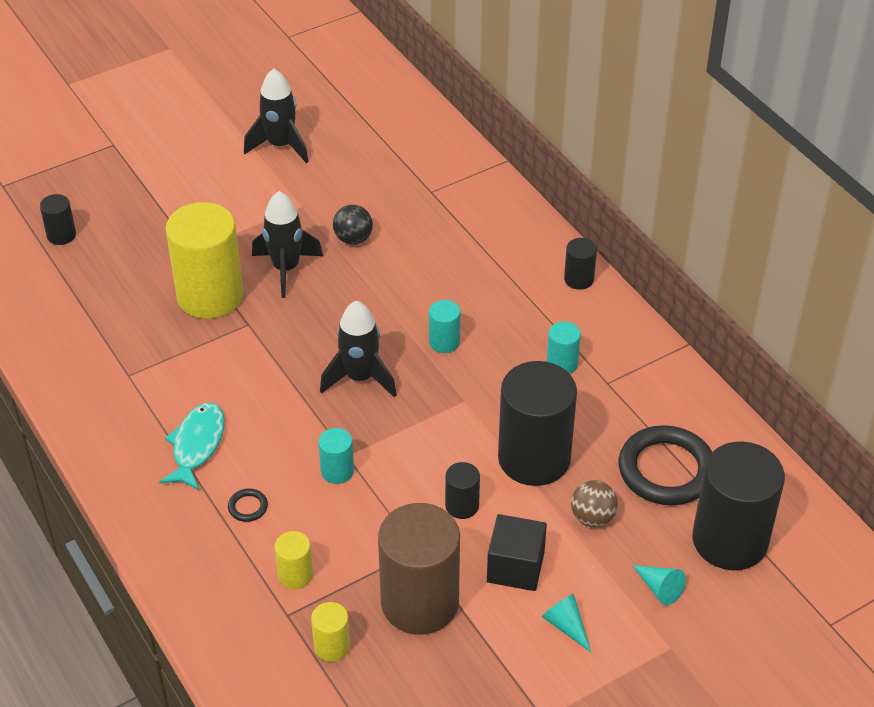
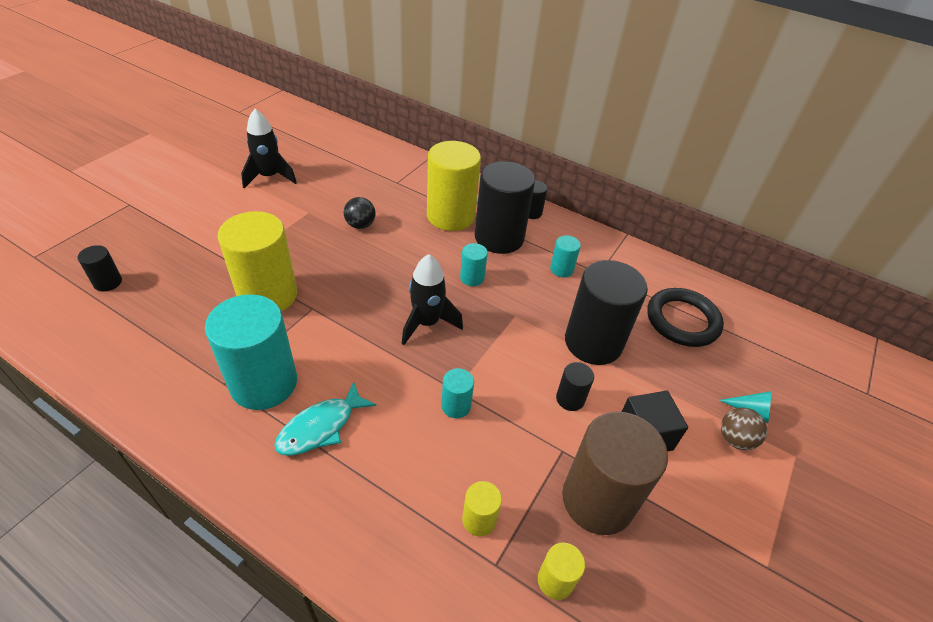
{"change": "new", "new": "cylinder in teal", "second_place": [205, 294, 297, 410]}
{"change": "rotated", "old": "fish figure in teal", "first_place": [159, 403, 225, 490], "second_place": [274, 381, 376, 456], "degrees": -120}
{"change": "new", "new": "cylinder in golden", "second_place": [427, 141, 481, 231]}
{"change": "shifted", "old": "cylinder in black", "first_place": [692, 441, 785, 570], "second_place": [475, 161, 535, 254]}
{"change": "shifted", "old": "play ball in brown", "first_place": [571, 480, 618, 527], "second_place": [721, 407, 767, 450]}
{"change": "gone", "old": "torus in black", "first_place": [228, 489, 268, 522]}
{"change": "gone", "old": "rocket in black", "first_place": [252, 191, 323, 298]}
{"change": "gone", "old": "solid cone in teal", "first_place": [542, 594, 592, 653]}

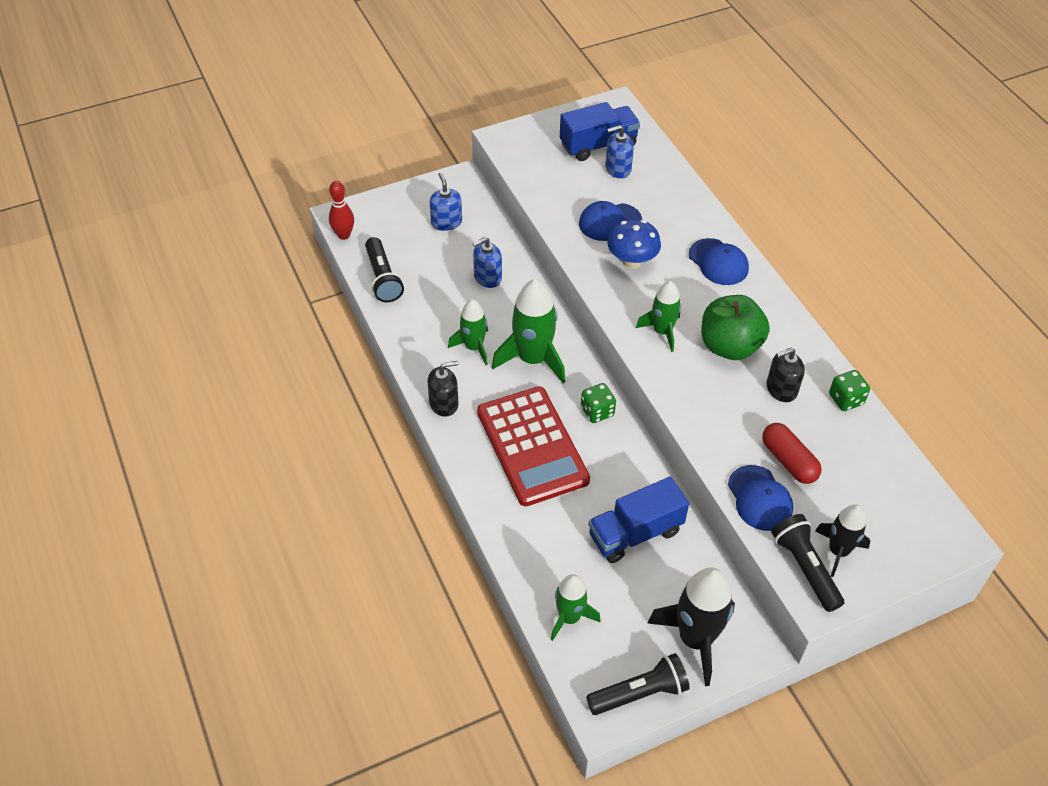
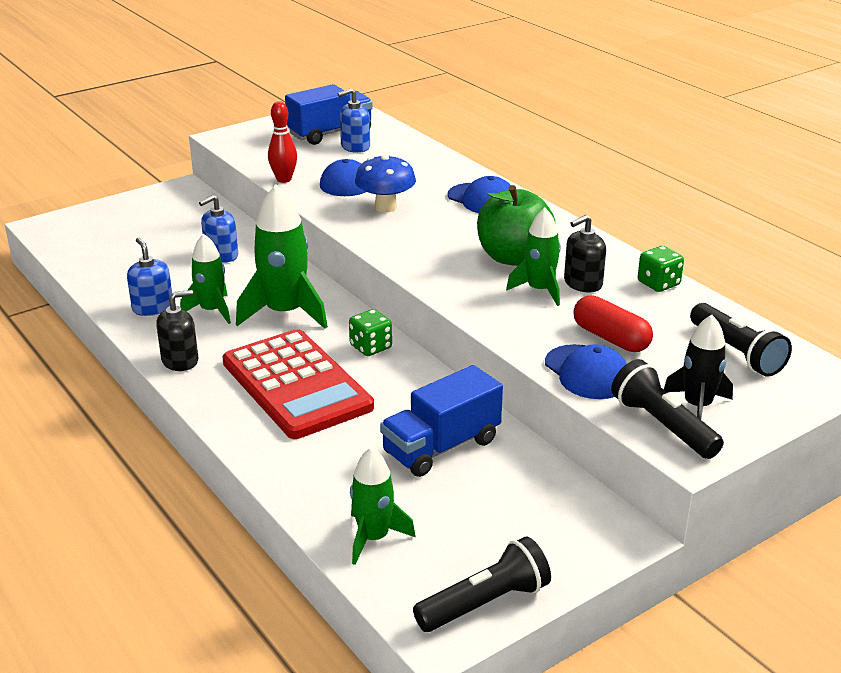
{"change": "shifted", "old": "soap dispenser in royal blue", "first_place": [430, 173, 462, 231], "second_place": [127, 238, 172, 316]}
{"change": "shifted", "old": "tenpin in red", "first_place": [329, 181, 354, 240], "second_place": [268, 101, 297, 183]}
{"change": "shifted", "old": "rocket in green", "first_place": [636, 281, 681, 352], "second_place": [506, 208, 561, 306]}
{"change": "shifted", "old": "flashlight in black", "first_place": [365, 237, 404, 302], "second_place": [690, 303, 792, 377]}
{"change": "gone", "old": "rocket in black", "first_place": [648, 567, 735, 686]}

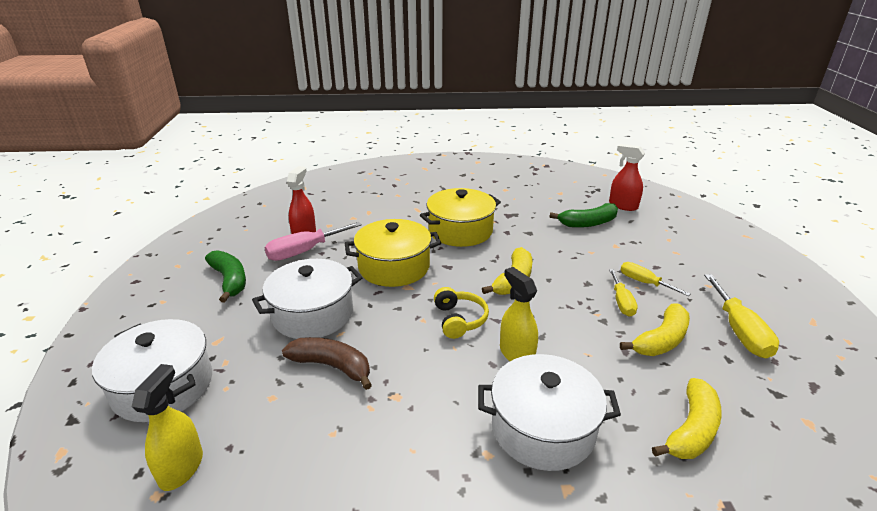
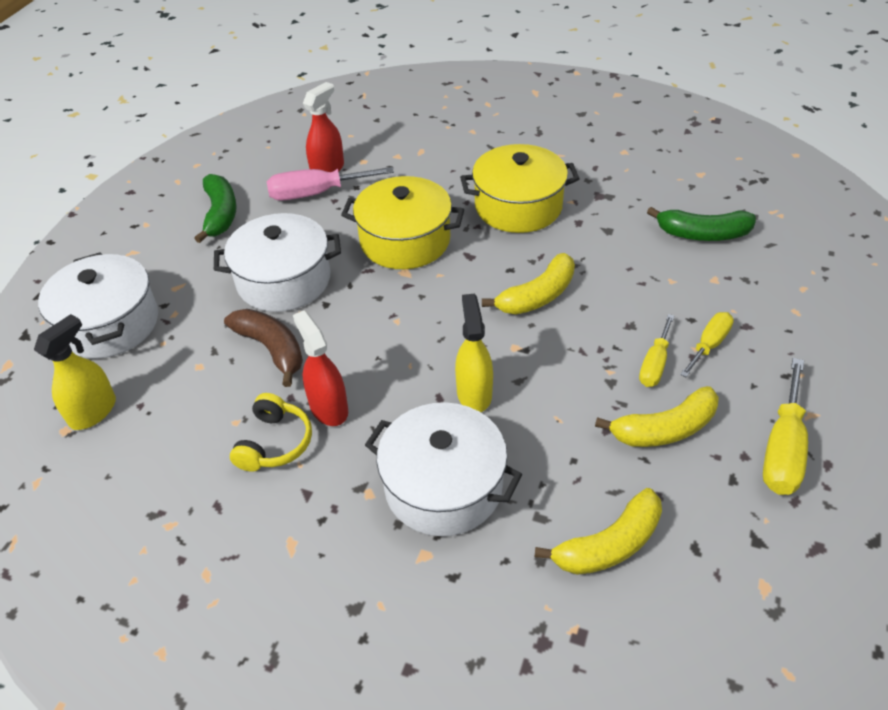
{"change": "shifted", "old": "headset in golden", "first_place": [434, 287, 489, 339], "second_place": [230, 393, 312, 472]}
{"change": "shifted", "old": "spray cleaner in red", "first_place": [609, 144, 645, 211], "second_place": [293, 310, 348, 426]}
{"change": "rotated", "old": "hand screwdriver in golden", "first_place": [621, 262, 691, 296], "second_place": [680, 312, 734, 377], "degrees": 60}

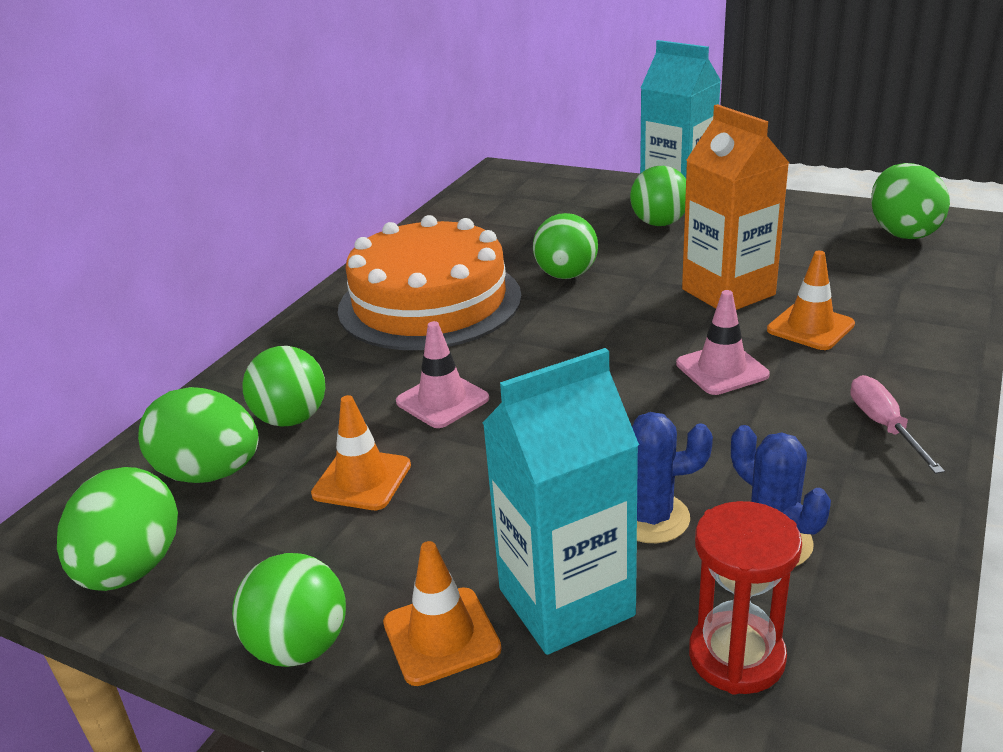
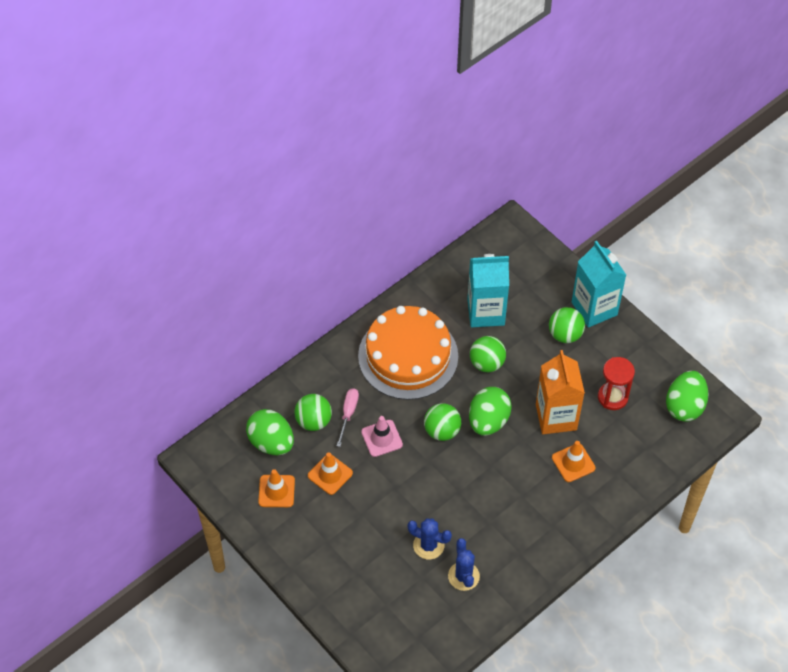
{"change": "shifted", "old": "road cone in bright orange", "first_place": [383, 541, 502, 686], "second_place": [258, 469, 295, 507]}
{"change": "shifted", "old": "hand screwdriver in pink", "first_place": [850, 375, 945, 474], "second_place": [337, 388, 359, 447]}
{"change": "shifted", "old": "play ball in green", "first_place": [232, 553, 346, 667], "second_place": [424, 403, 461, 441]}
{"change": "shifted", "old": "carton in teal", "first_place": [482, 348, 639, 655], "second_place": [467, 254, 509, 327]}
{"change": "shifted", "old": "egg in green", "first_place": [57, 467, 178, 591], "second_place": [469, 387, 512, 436]}
{"change": "shifted", "old": "sand timer in red", "first_place": [689, 501, 802, 695], "second_place": [598, 357, 635, 410]}
{"change": "gone", "old": "road cone in pink", "first_place": [676, 290, 770, 395]}

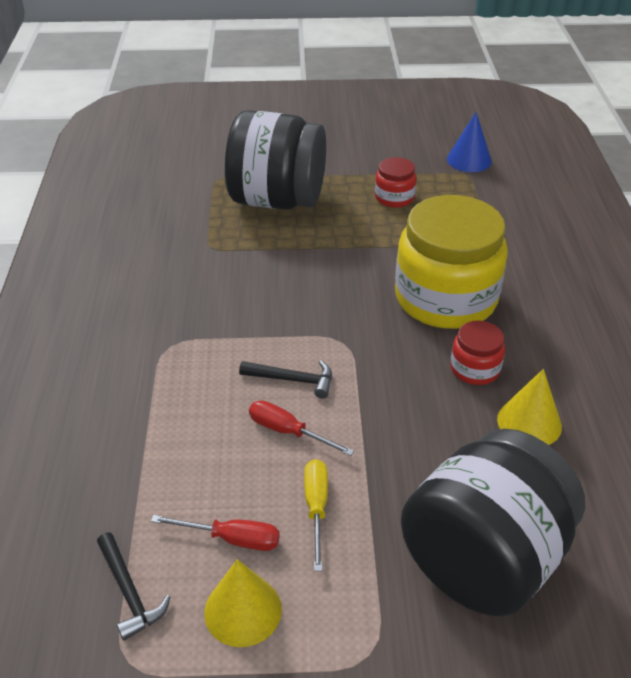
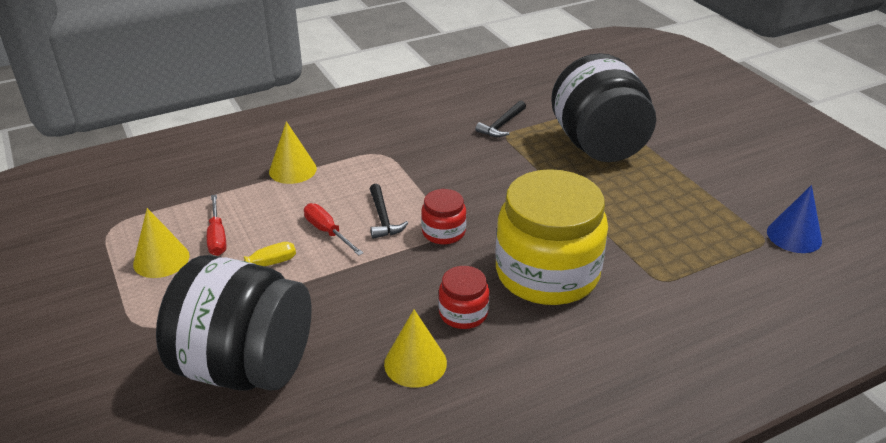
{"change": "new", "new": "solid cone in golden", "second_place": [269, 121, 317, 184]}
{"change": "rotated", "old": "hand screwdriver in red", "first_place": [249, 400, 354, 456], "second_place": [304, 203, 363, 256], "degrees": -45}
{"change": "shifted", "old": "preserve jar in red", "first_place": [375, 157, 417, 208], "second_place": [421, 189, 466, 244]}
{"change": "shifted", "old": "hammer in black", "first_place": [97, 533, 170, 641], "second_place": [475, 101, 526, 137]}

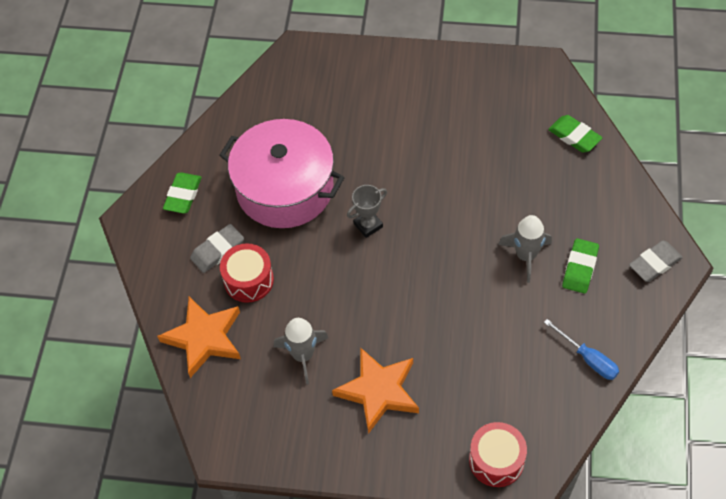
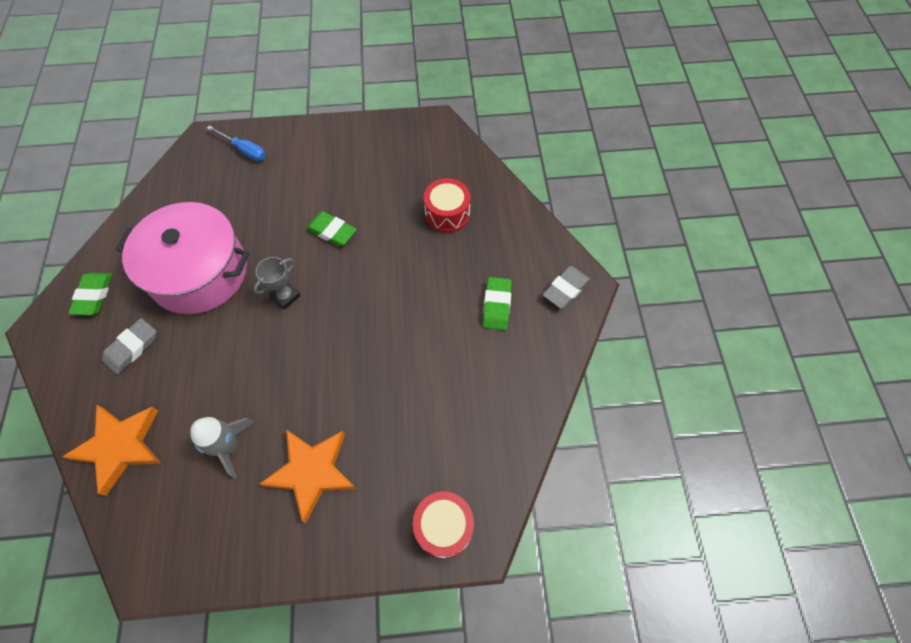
{"change": "shifted", "old": "hand screwdriver in royal blue", "first_place": [544, 319, 619, 380], "second_place": [207, 126, 266, 161]}
{"change": "shifted", "old": "pencil eraser in green", "first_place": [548, 115, 602, 153], "second_place": [306, 211, 357, 246]}
{"change": "shifted", "old": "drum in red", "first_place": [220, 243, 274, 303], "second_place": [424, 178, 471, 233]}
{"change": "gone", "old": "rocket in gray", "first_place": [498, 215, 552, 283]}

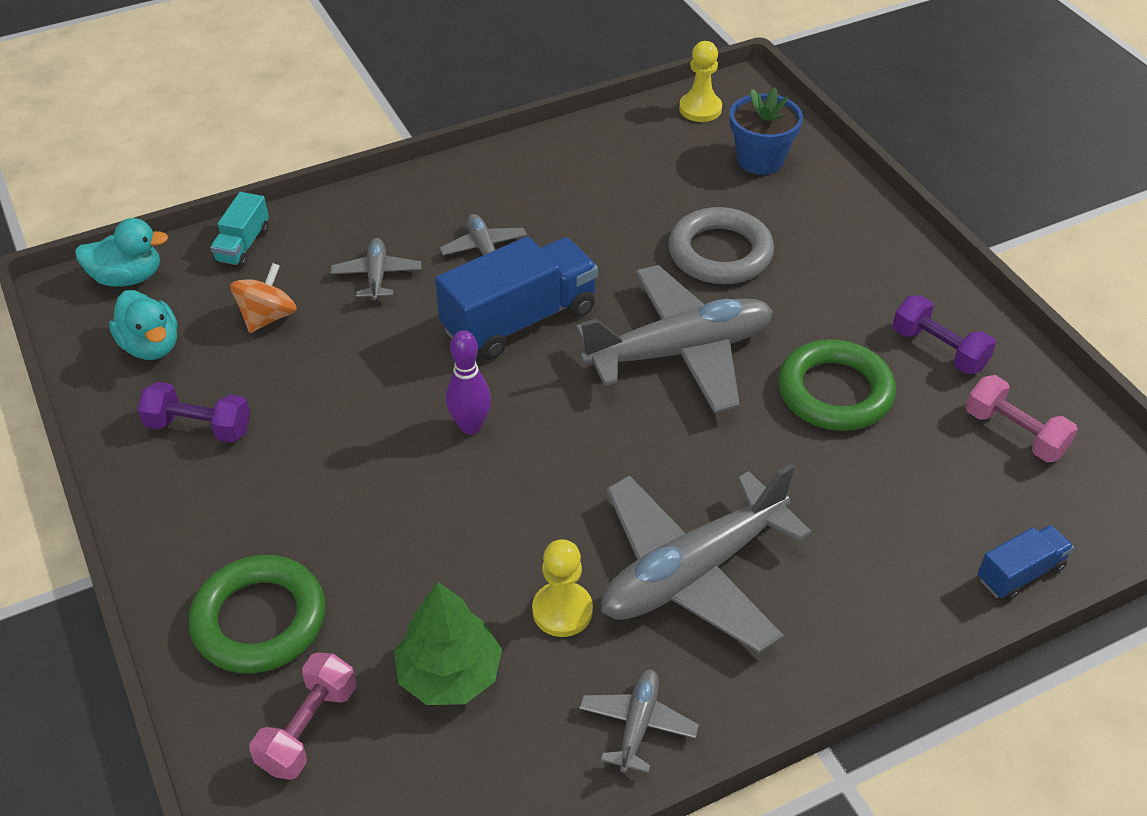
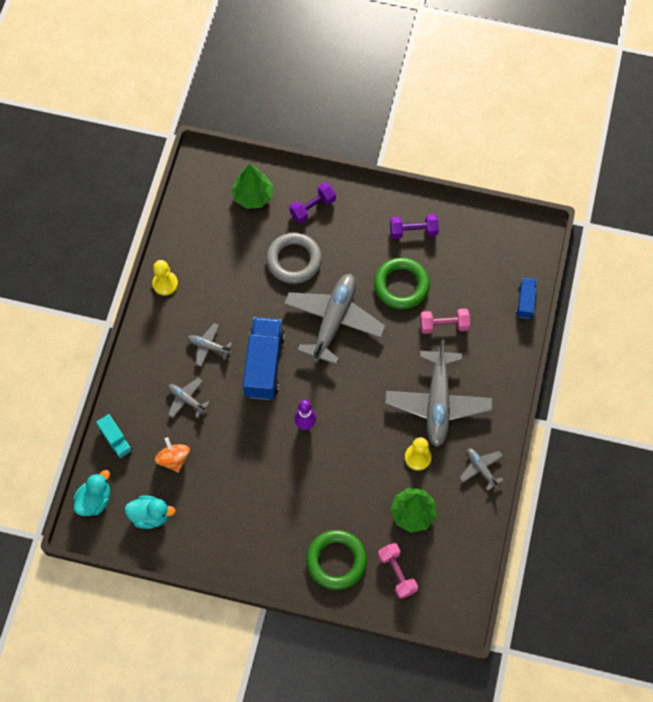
{"change": "shifted", "old": "chess pawn in golden", "first_place": [679, 41, 722, 122], "second_place": [152, 260, 178, 296]}
{"change": "swapped", "old": "plant pot in royal blue", "new": "fir tree in green", "first_place": [730, 87, 803, 175], "second_place": [232, 164, 273, 209]}
{"change": "shifted", "old": "dumbbell in violet", "first_place": [137, 382, 251, 443], "second_place": [289, 182, 336, 223]}
{"change": "shifted", "old": "dumbbell in pink", "first_place": [966, 375, 1078, 462], "second_place": [420, 309, 470, 334]}

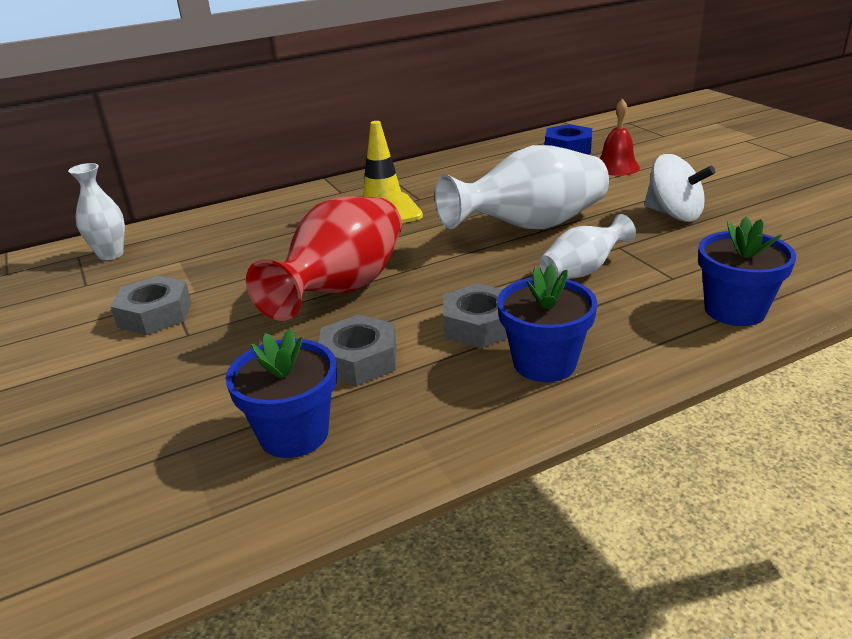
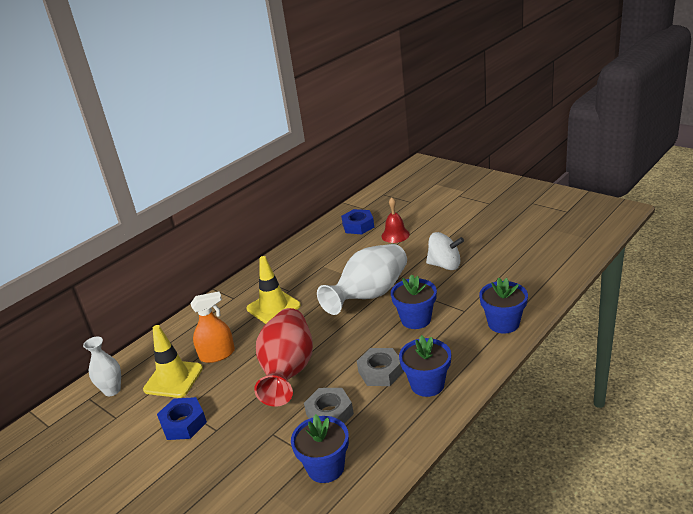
{"change": "new", "new": "road cone in golden", "second_place": [143, 325, 203, 398]}
{"change": "repainted", "old": "hexagon nut in gray", "new": "hexagon nut in royal blue", "first_place": [111, 276, 191, 335], "second_place": [157, 397, 207, 440]}
{"change": "new", "new": "spray cleaner in bright orange", "second_place": [190, 292, 235, 363]}
{"change": "swapped", "old": "tall vase in pure white", "new": "plant pot in royal blue", "first_place": [539, 214, 636, 279], "second_place": [391, 274, 437, 329]}

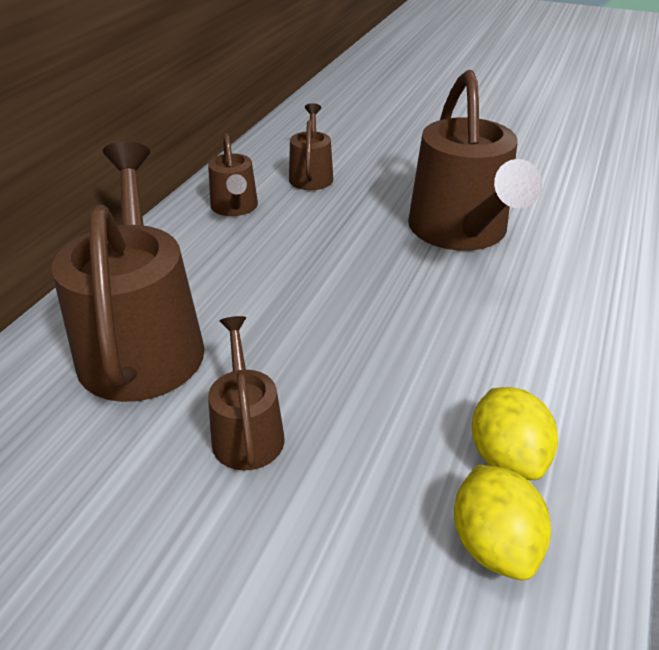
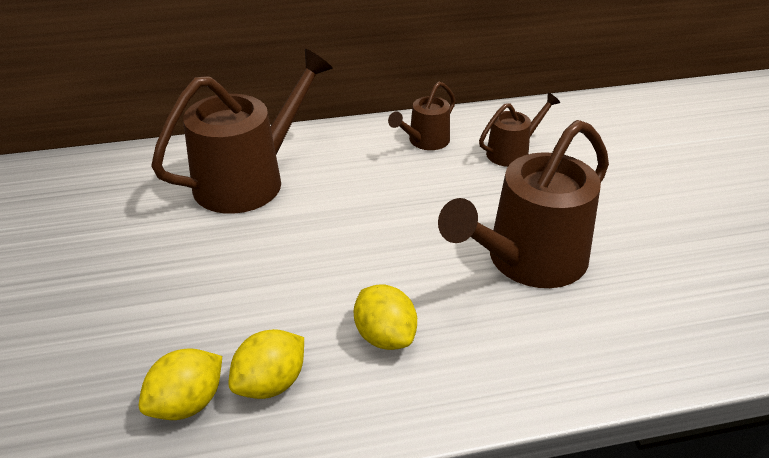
{"change": "new", "new": "toy lemon in golden", "second_place": [354, 284, 417, 350]}
{"change": "gone", "old": "watering can in brown", "first_place": [208, 316, 285, 471]}

